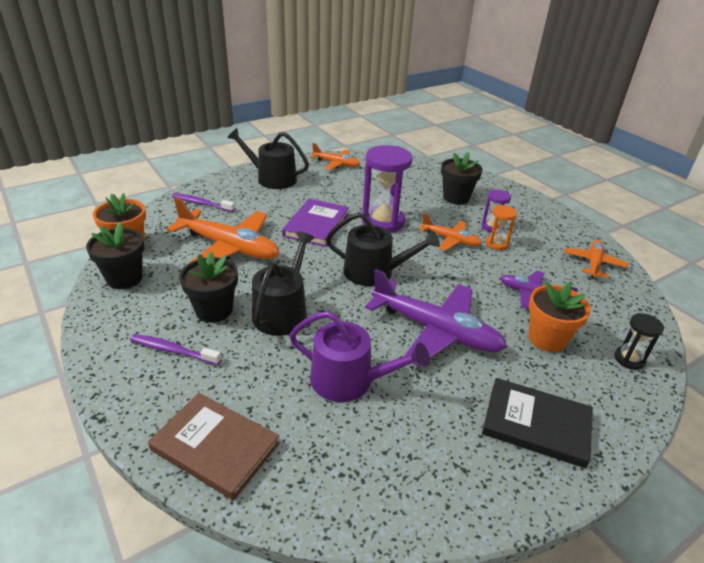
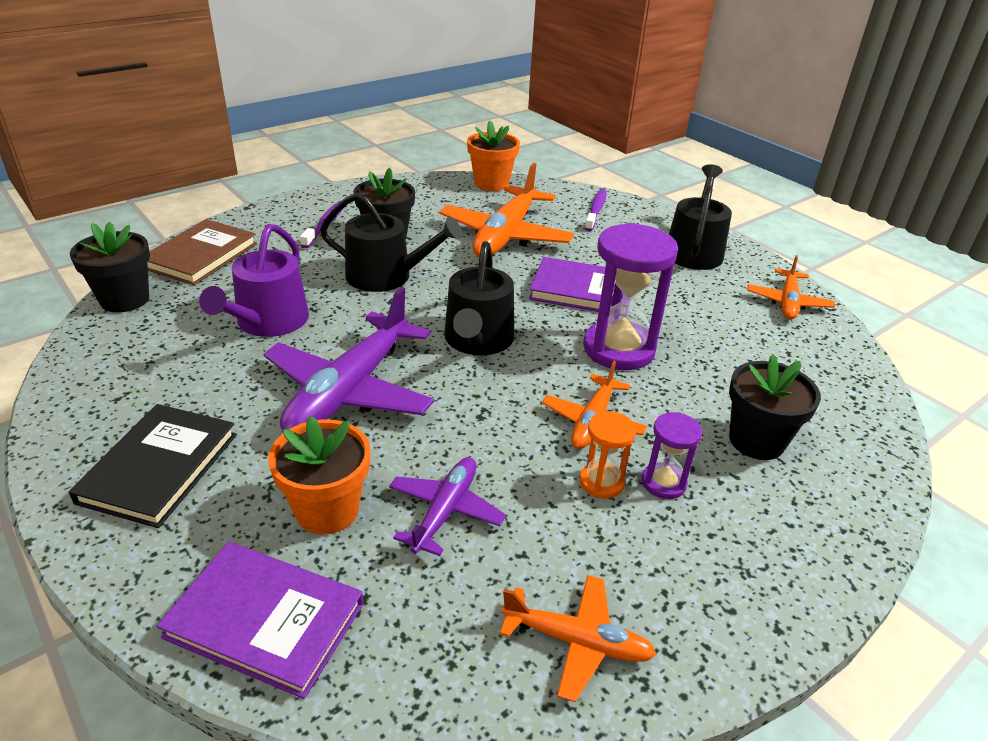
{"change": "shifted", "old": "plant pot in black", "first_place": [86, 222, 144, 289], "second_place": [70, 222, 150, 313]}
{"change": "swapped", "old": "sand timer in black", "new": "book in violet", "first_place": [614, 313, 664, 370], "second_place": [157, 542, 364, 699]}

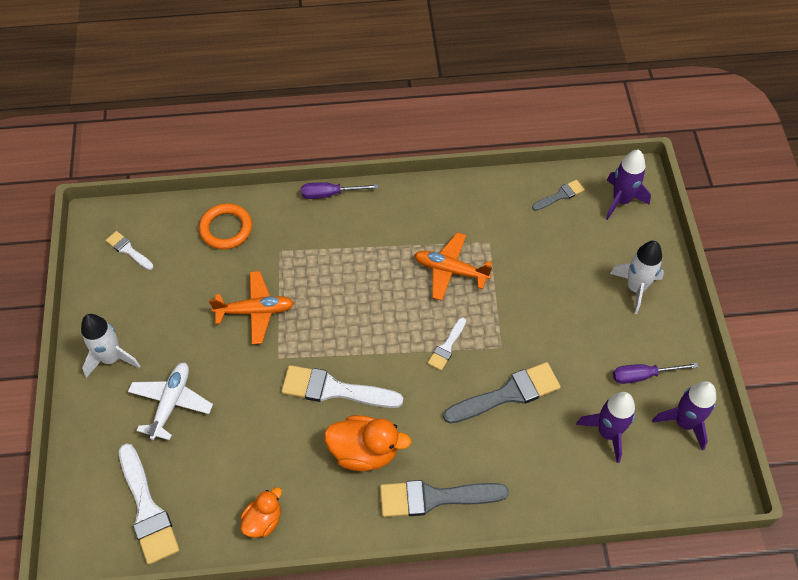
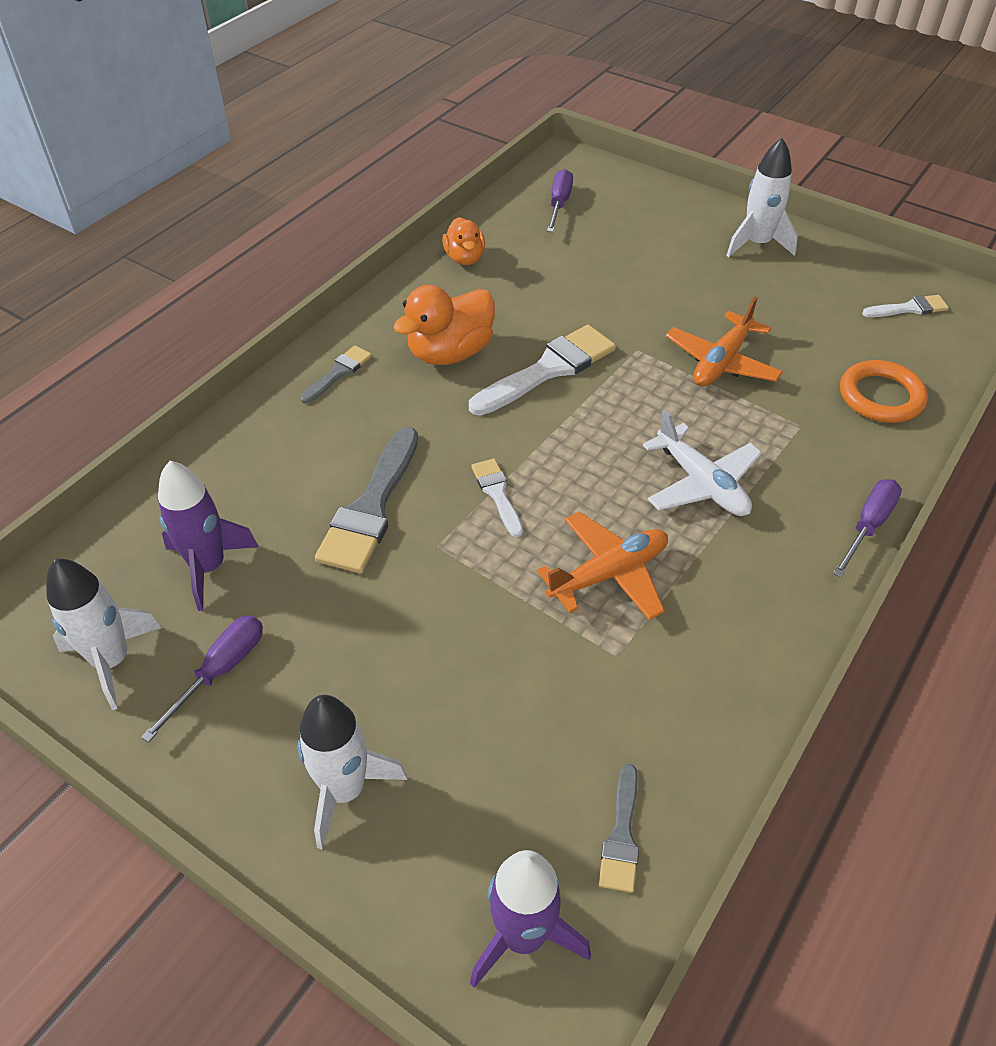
{"change": "repainted", "old": "rocket in violet", "new": "rocket in pure white", "first_place": [652, 381, 716, 451], "second_place": [46, 559, 161, 710]}
{"change": "scaled", "old": "paintbrush in gray", "first_place": [380, 480, 509, 517], "second_place": [300, 346, 372, 404], "factor": 0.53}
{"change": "swapped", "old": "paintbrush in pure white", "new": "hand screwdriver in violet", "first_place": [119, 443, 180, 565], "second_place": [547, 169, 573, 232]}
{"change": "shifted", "old": "toy plane in pure white", "first_place": [128, 362, 213, 440], "second_place": [643, 410, 762, 516]}

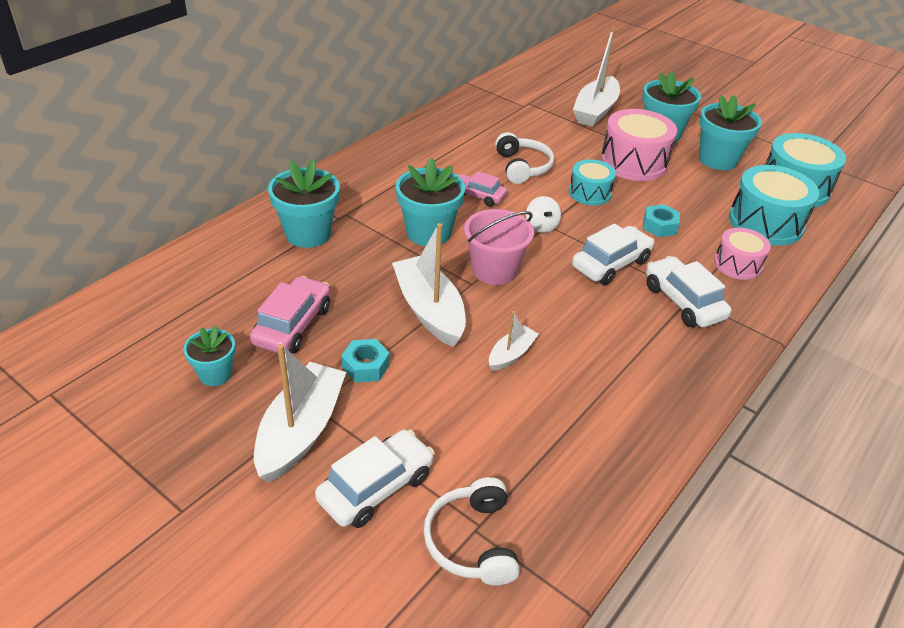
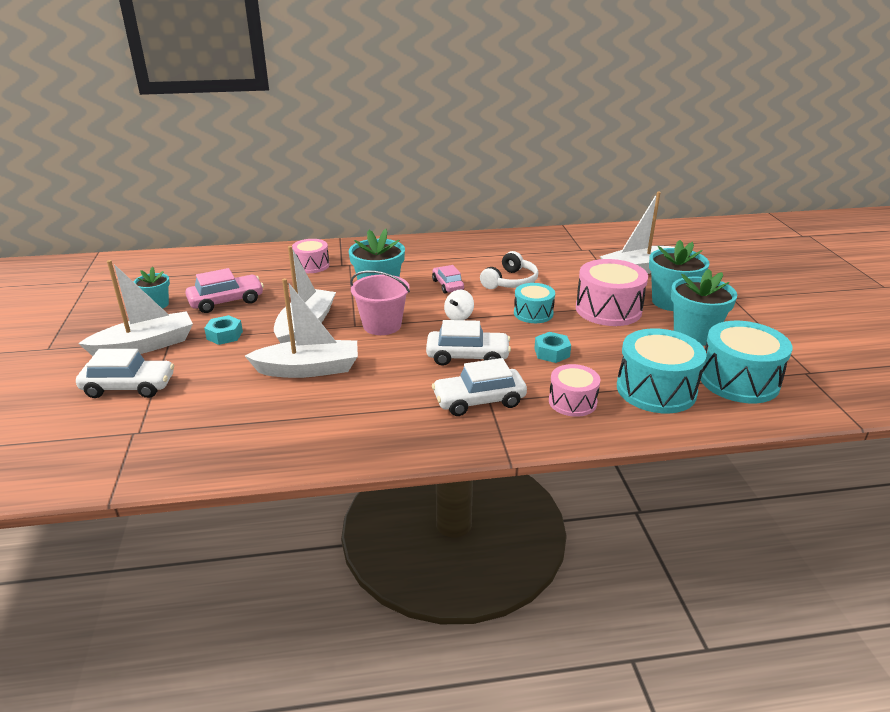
{"change": "scaled", "old": "sailboat in pure white", "first_place": [489, 311, 539, 371], "second_place": [245, 278, 358, 378], "factor": 1.92}
{"change": "swapped", "old": "plant pot in teal", "new": "drum in pink", "first_place": [268, 159, 340, 248], "second_place": [292, 239, 329, 273]}
{"change": "rotated", "old": "automobile in pure white", "first_place": [646, 256, 731, 327], "second_place": [432, 358, 527, 416], "degrees": -120}
{"change": "gone", "old": "headset in pure white", "first_place": [423, 477, 520, 585]}

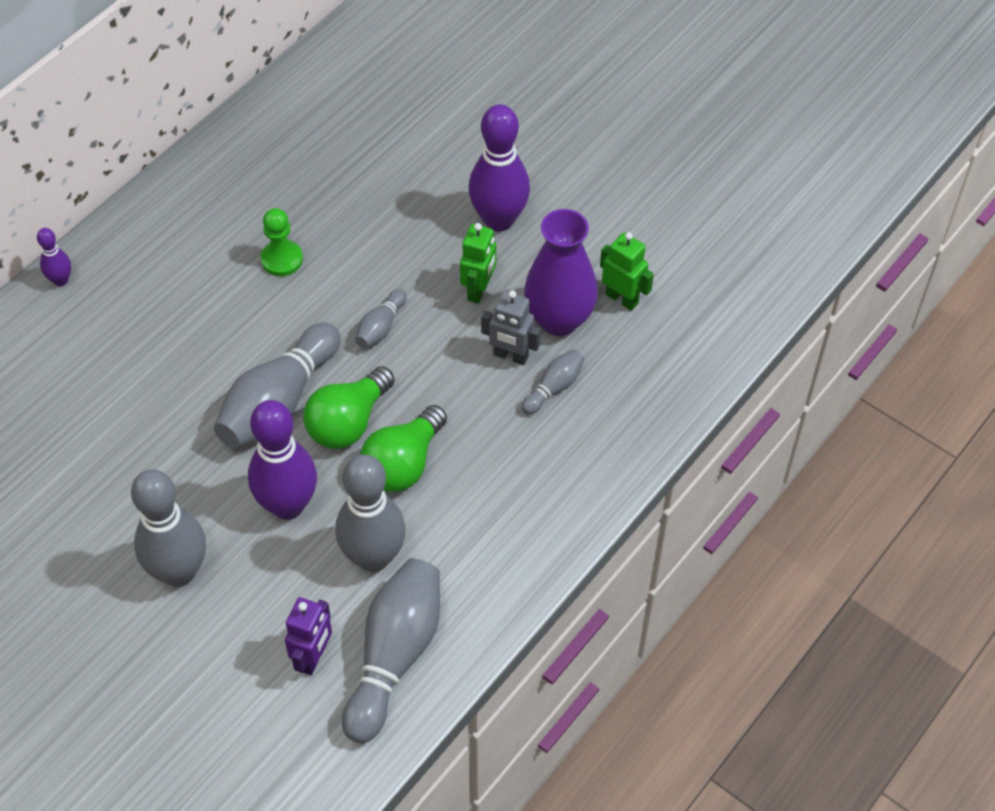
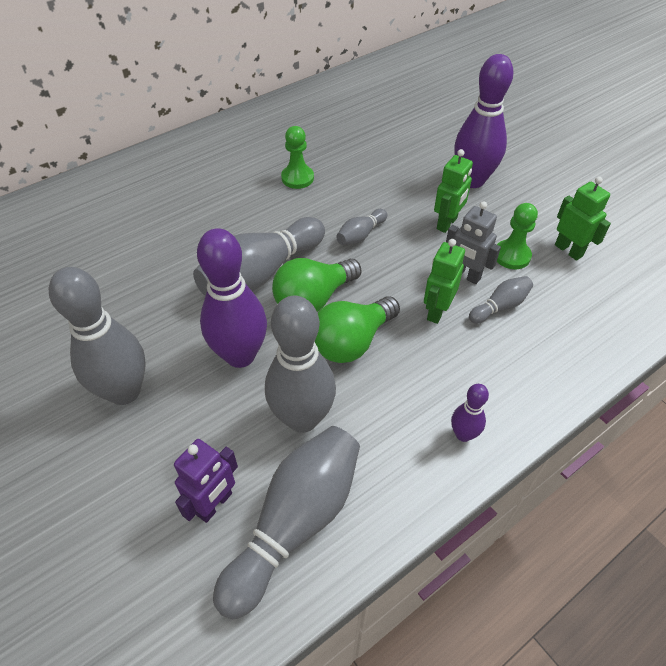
{"change": "new", "new": "robot in green", "second_place": [424, 239, 465, 324]}
{"change": "shifted", "old": "tenpin in violet", "first_place": [37, 228, 71, 286], "second_place": [451, 384, 489, 442]}
{"change": "swapped", "old": "tall vase in violet", "new": "chess pawn in green", "first_place": [524, 209, 598, 336], "second_place": [497, 203, 538, 269]}

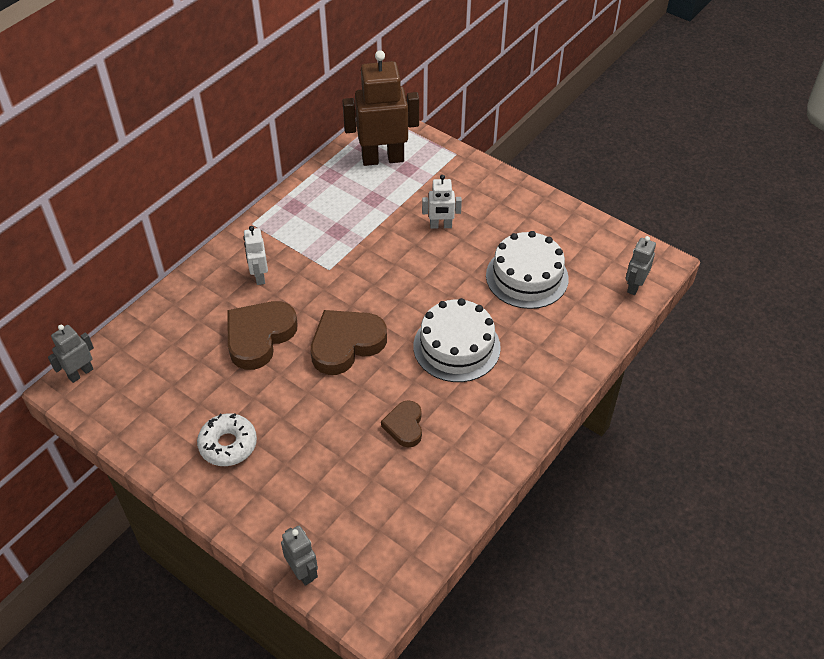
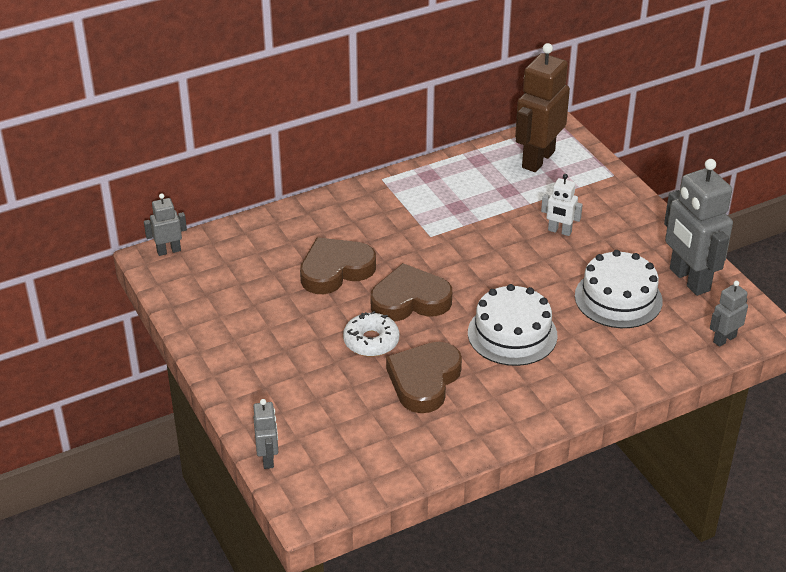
{"change": "shifted", "old": "glazed donut in pure white", "first_place": [197, 413, 257, 466], "second_place": [343, 311, 399, 357]}
{"change": "scaled", "old": "heart in brown", "first_place": [381, 400, 422, 448], "second_place": [386, 342, 462, 413], "factor": 1.76}
{"change": "rotated", "old": "robot in brown", "first_place": [343, 50, 419, 166], "second_place": [515, 43, 570, 172], "degrees": -75}
{"change": "new", "new": "robot in gray", "second_place": [664, 159, 733, 296]}
{"change": "gone", "old": "robot in pure white", "first_place": [243, 226, 268, 285]}

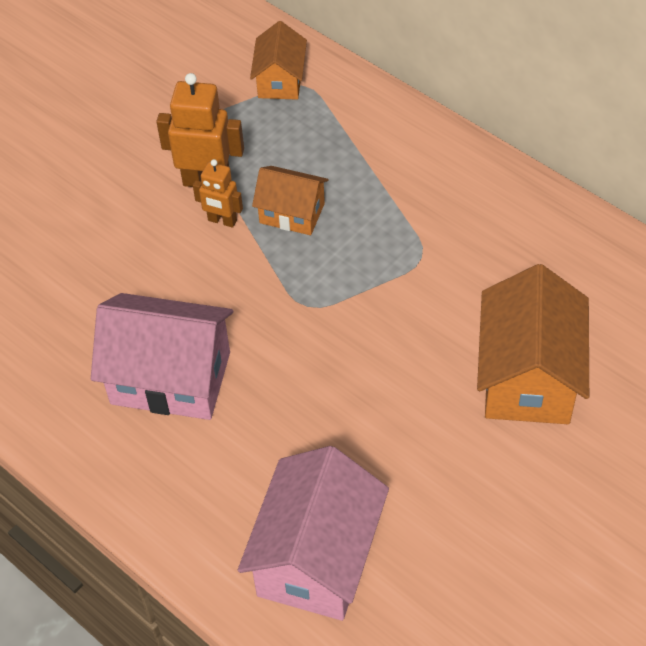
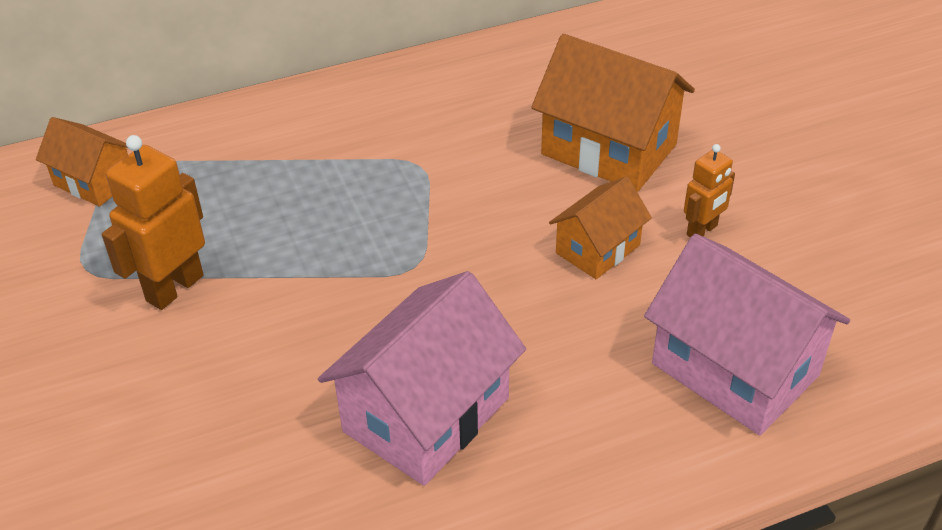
{"change": "shifted", "old": "cottage in bright orange", "first_place": [252, 166, 329, 235], "second_place": [549, 177, 652, 279]}
{"change": "shifted", "old": "robot in bright orange", "first_place": [193, 159, 243, 228], "second_place": [684, 144, 735, 237]}

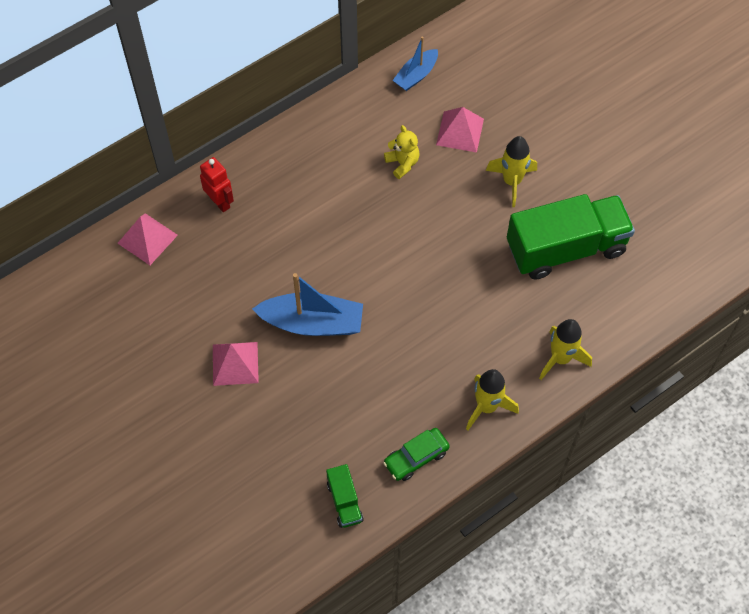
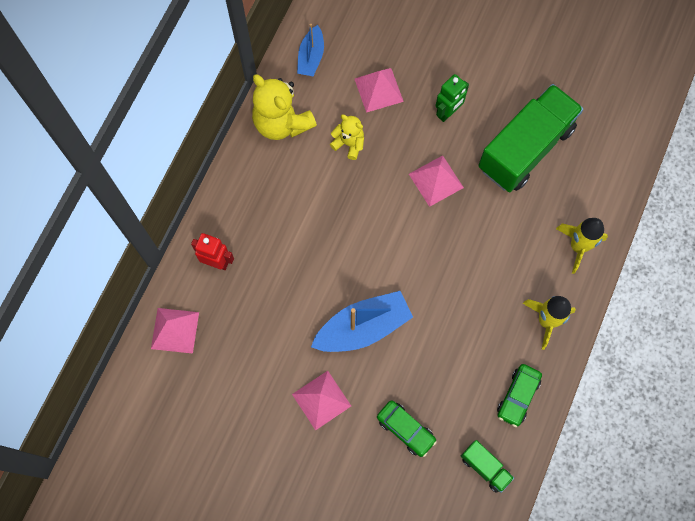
{"change": "new", "new": "teddy in golden", "second_place": [252, 74, 317, 140]}
{"change": "new", "new": "automobile in green", "second_place": [377, 400, 437, 457]}
{"change": "new", "new": "pyramid in pink", "second_place": [409, 155, 464, 207]}
{"change": "swapped", "old": "rocket in golden", "new": "robot in green", "first_place": [486, 136, 537, 207], "second_place": [435, 74, 469, 122]}

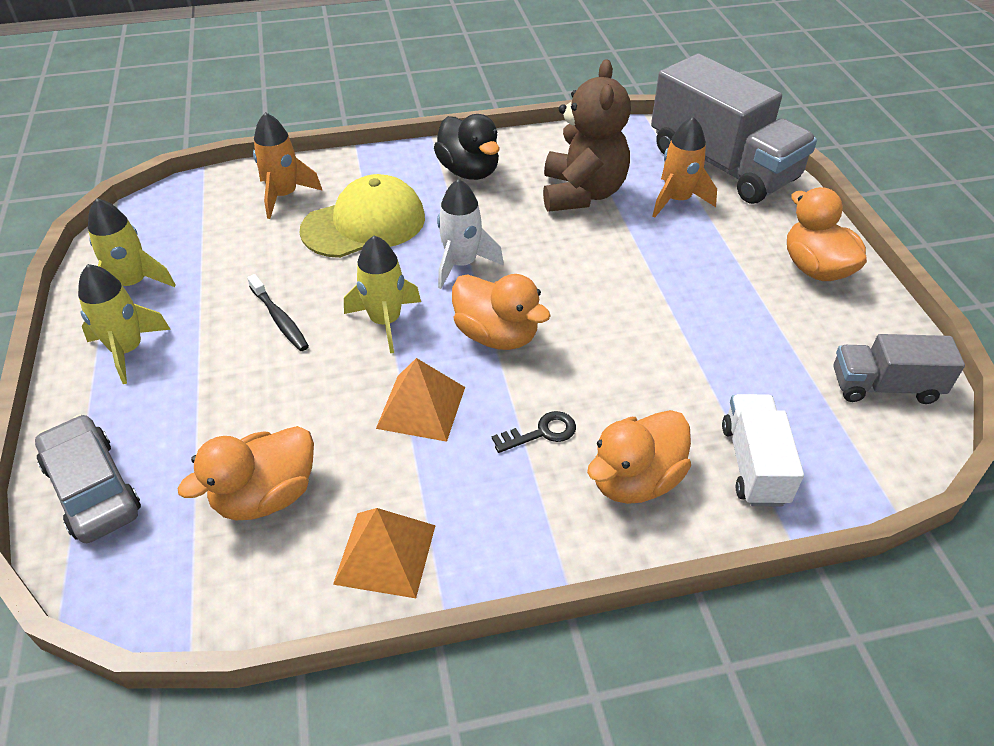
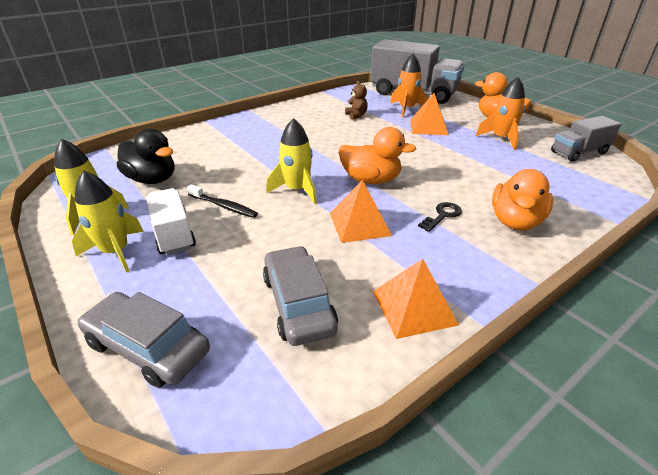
{"change": "shifted", "old": "toy duck in black", "first_place": [434, 114, 500, 180], "second_place": [117, 128, 175, 184]}
{"change": "shifted", "old": "lorry in pure white", "first_place": [722, 394, 804, 506], "second_place": [146, 188, 196, 255]}
{"change": "swapped", "old": "toy duck in bright orange", "new": "automobile in gray", "first_place": [178, 426, 314, 520], "second_place": [263, 246, 338, 346]}
{"change": "scaled", "old": "teddy in brown", "first_place": [543, 59, 631, 212], "second_place": [345, 81, 368, 120], "factor": 0.42}
{"change": "new", "new": "pyramid in bright orange", "second_place": [410, 93, 449, 135]}
{"change": "shifted", "old": "rocket in bright orange", "first_place": [253, 112, 323, 219], "second_place": [476, 77, 525, 150]}
{"change": "gone", "old": "peaked cap in golden", "first_place": [300, 174, 425, 258]}
{"change": "gone", "old": "rocket in pure white", "first_place": [437, 179, 504, 289]}

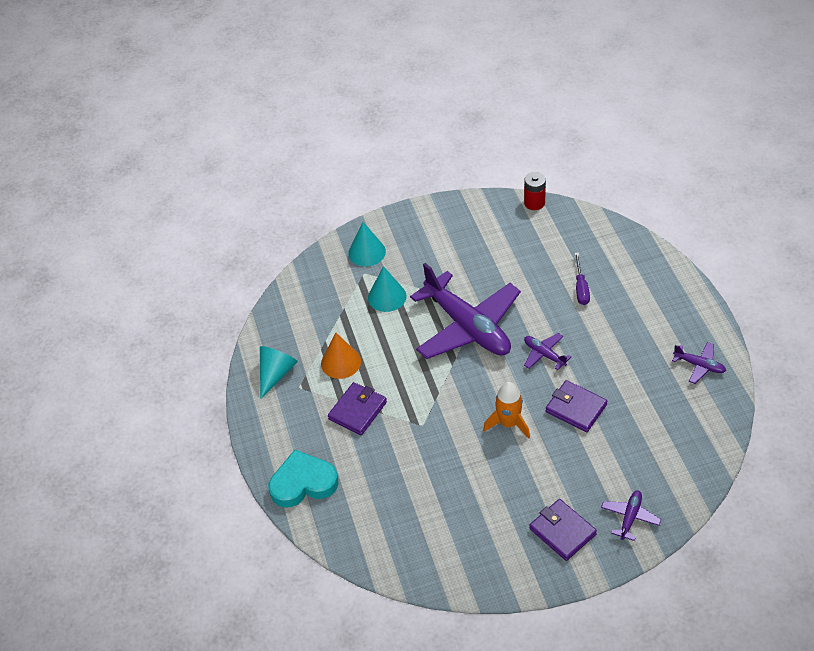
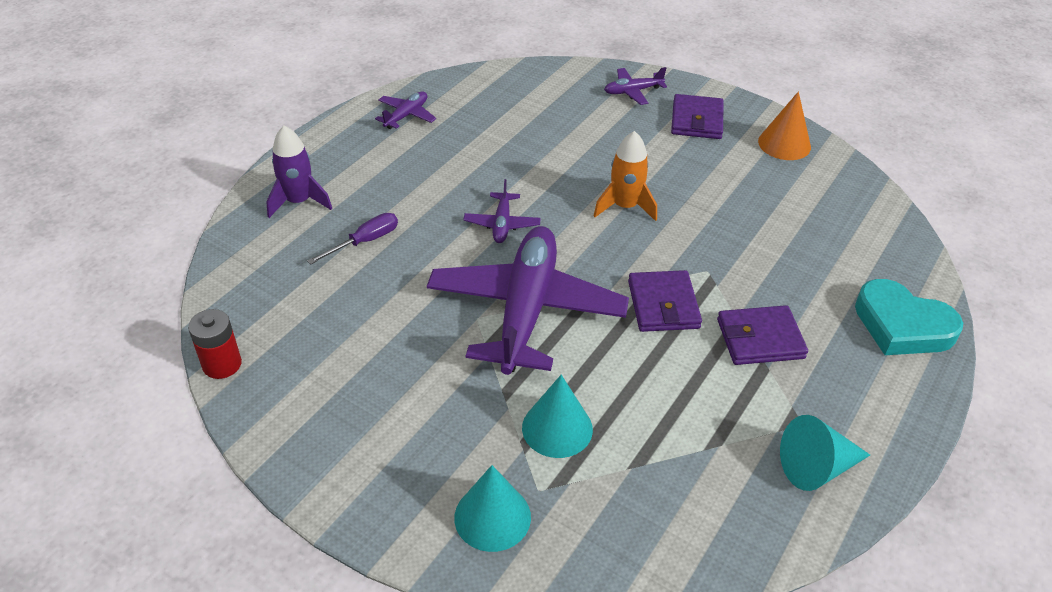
{"change": "new", "new": "rocket in violet", "second_place": [266, 126, 332, 218]}
{"change": "rotated", "old": "toy plane in violet", "first_place": [672, 342, 726, 384], "second_place": [375, 91, 436, 129], "degrees": 45}
{"change": "shifted", "old": "billfold in violet", "first_place": [546, 380, 607, 432], "second_place": [628, 270, 702, 332]}
{"change": "shifted", "old": "solid cone in bright orange", "first_place": [321, 333, 361, 379], "second_place": [758, 91, 811, 160]}

